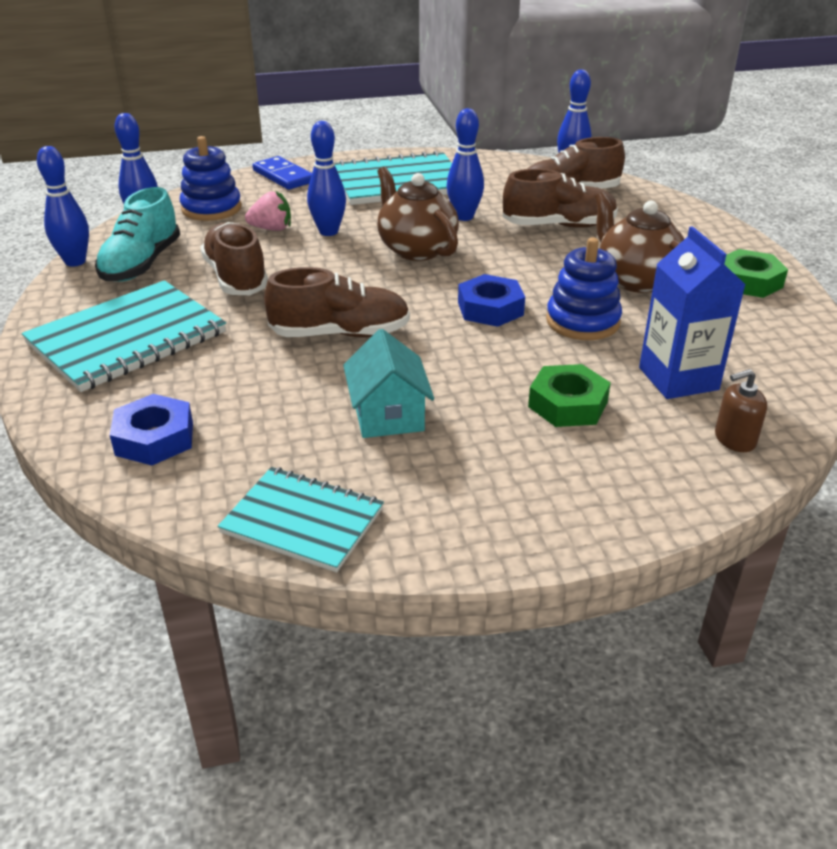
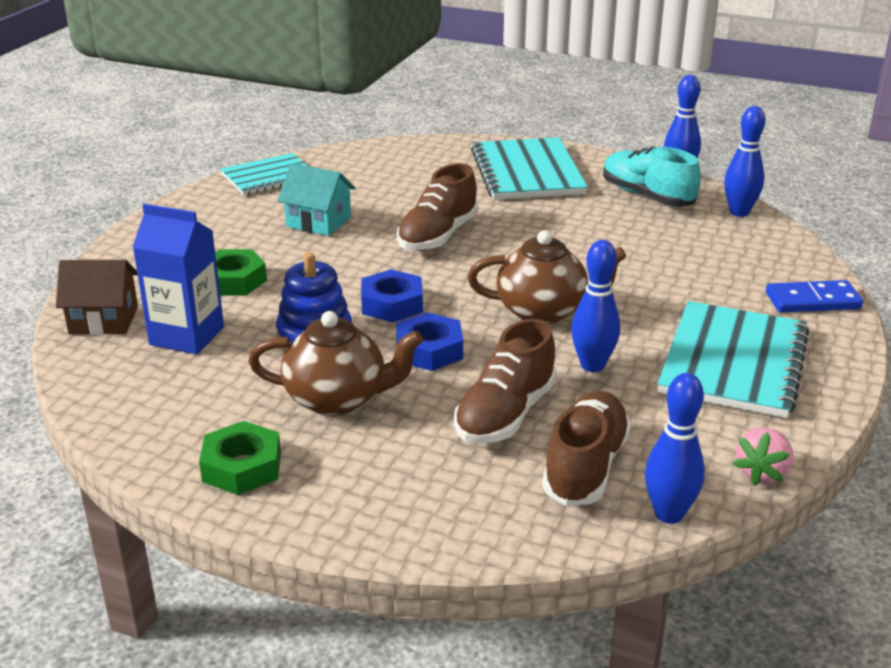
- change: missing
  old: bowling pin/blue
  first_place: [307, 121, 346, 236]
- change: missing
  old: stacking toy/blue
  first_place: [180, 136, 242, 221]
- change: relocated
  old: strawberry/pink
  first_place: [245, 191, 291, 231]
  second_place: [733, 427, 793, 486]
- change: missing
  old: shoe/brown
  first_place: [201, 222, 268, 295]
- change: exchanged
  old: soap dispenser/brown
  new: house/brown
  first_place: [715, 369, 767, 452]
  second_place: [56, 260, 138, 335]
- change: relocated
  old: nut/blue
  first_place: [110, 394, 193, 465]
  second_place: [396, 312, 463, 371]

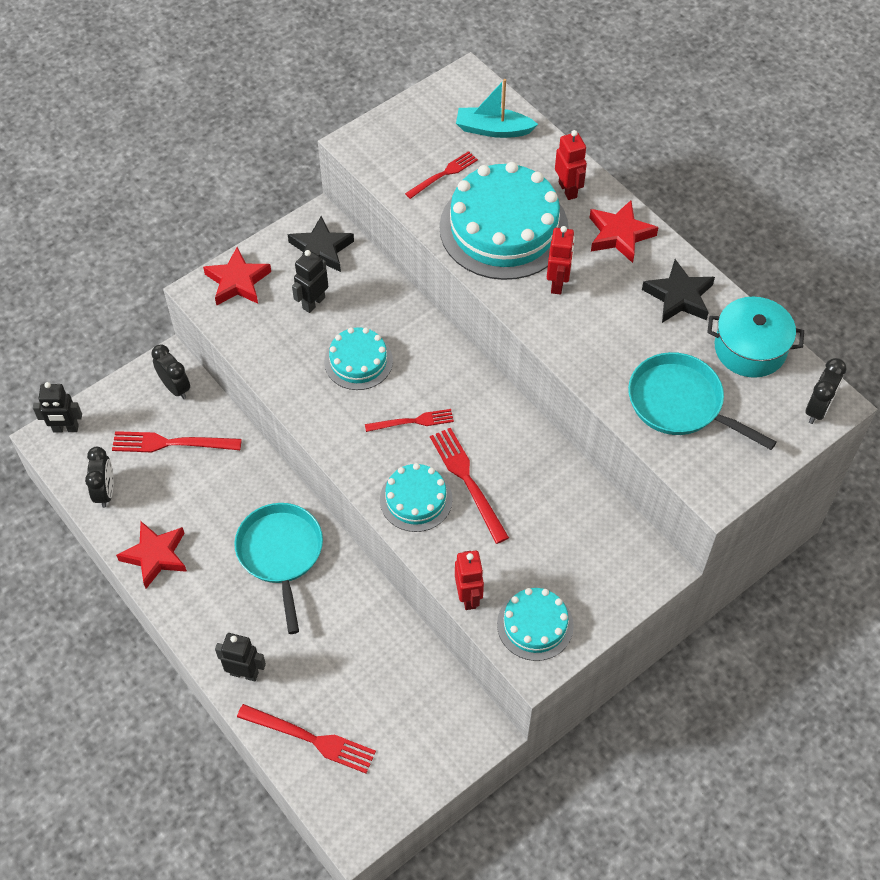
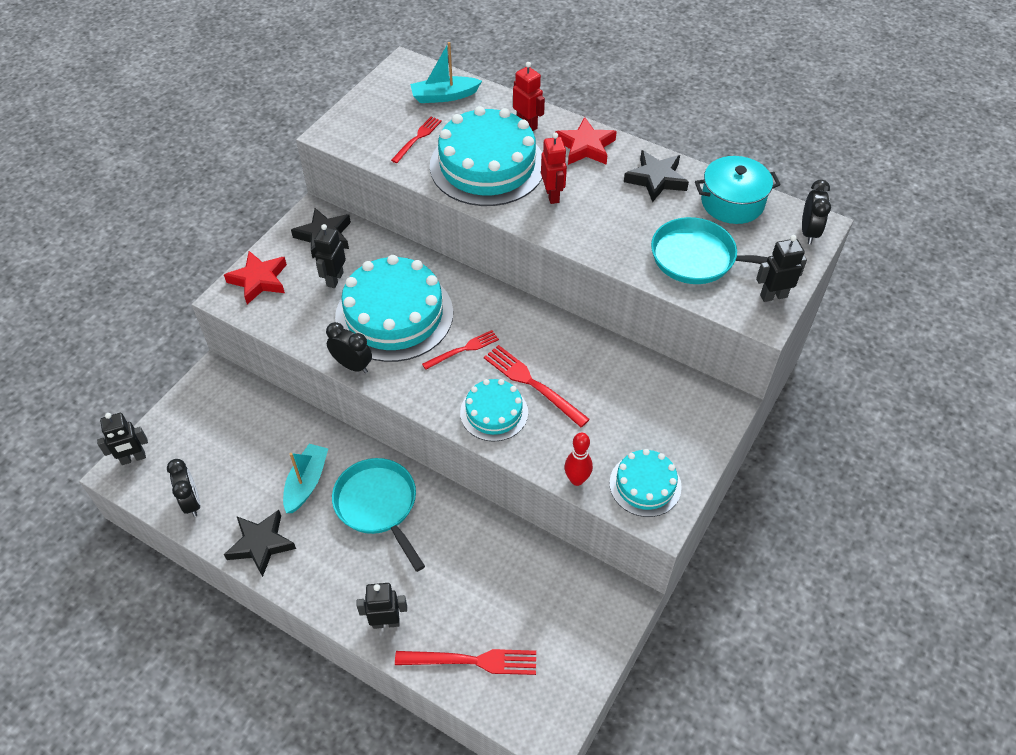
- change: size
  old: cake/turquoise
  first_place: [324, 327, 393, 390]
  second_place: [335, 255, 453, 362]
  factor: 1.86
- change: relocated
  old: clock/black
  first_place: [151, 345, 190, 399]
  second_place: [326, 322, 372, 373]
- change: missing
  old: fork/red
  first_place: [112, 431, 242, 452]
- change: colour
  old: star/red
  new: star/black
  first_place: [116, 521, 187, 589]
  second_place: [224, 510, 296, 577]
- change: exchanged
  old: robot/red
  new: bowling pin/red
  first_place: [455, 551, 484, 610]
  second_place: [564, 433, 593, 486]
- change: appeared
  new: robot/black
  second_place: [756, 235, 807, 302]
- change: appeared
  new: boat/turquoise
  second_place: [283, 444, 328, 513]

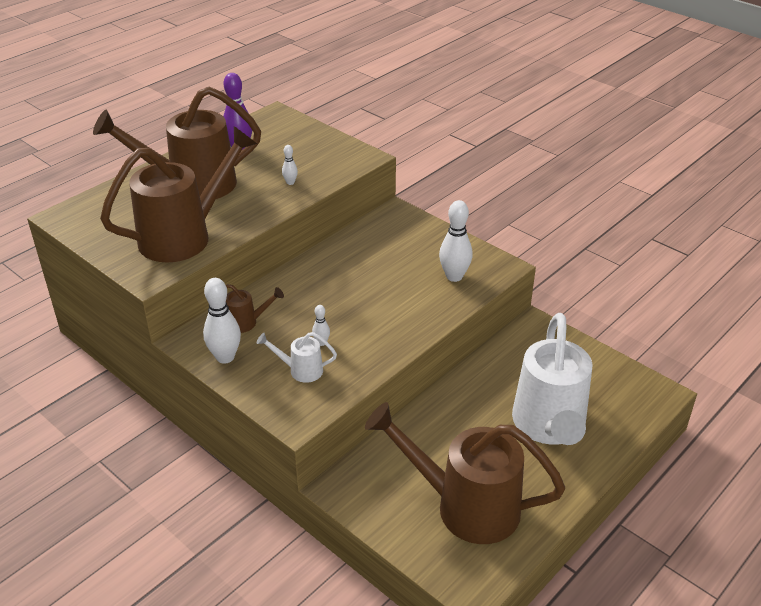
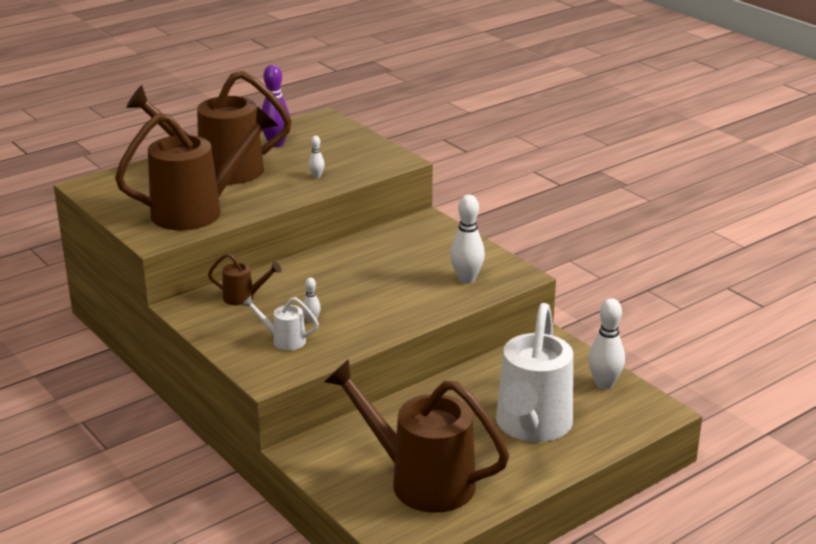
- change: relocated
  old: bowling pin/white
  first_place: [203, 278, 241, 364]
  second_place: [588, 298, 625, 389]

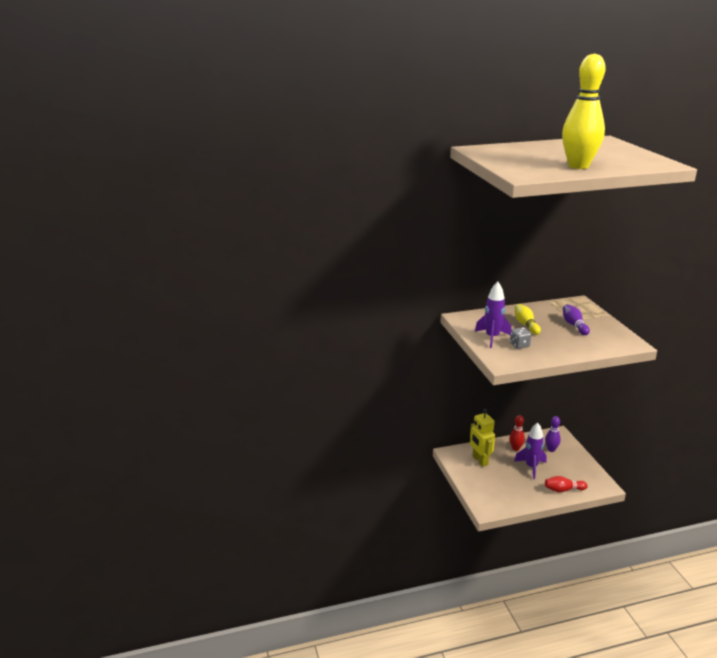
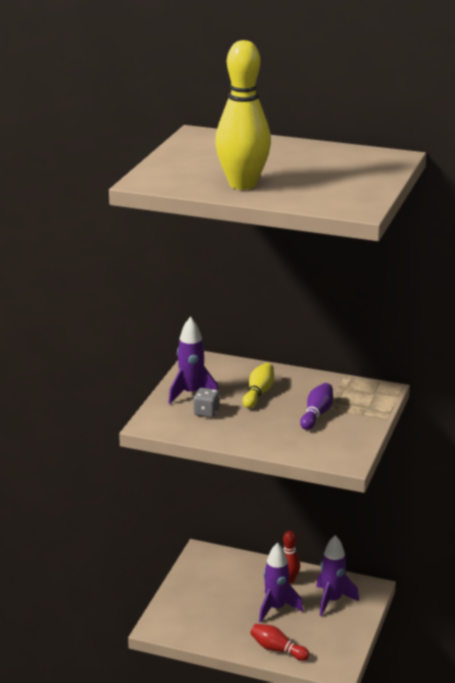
- change: missing
  old: robot/yellow
  first_place: [470, 409, 495, 467]
- change: exchanged
  old: bowling pin/purple
  new: rocket/purple
  first_place: [545, 416, 561, 452]
  second_place: [316, 535, 359, 616]

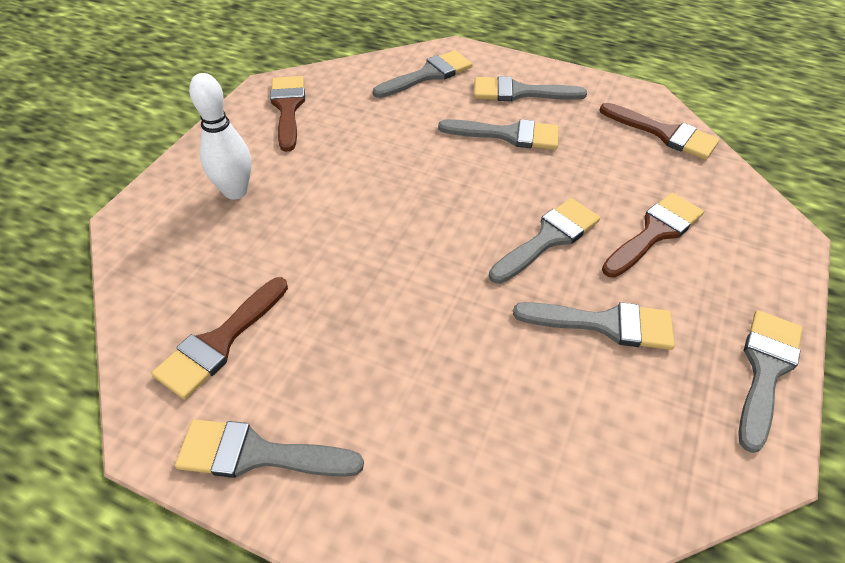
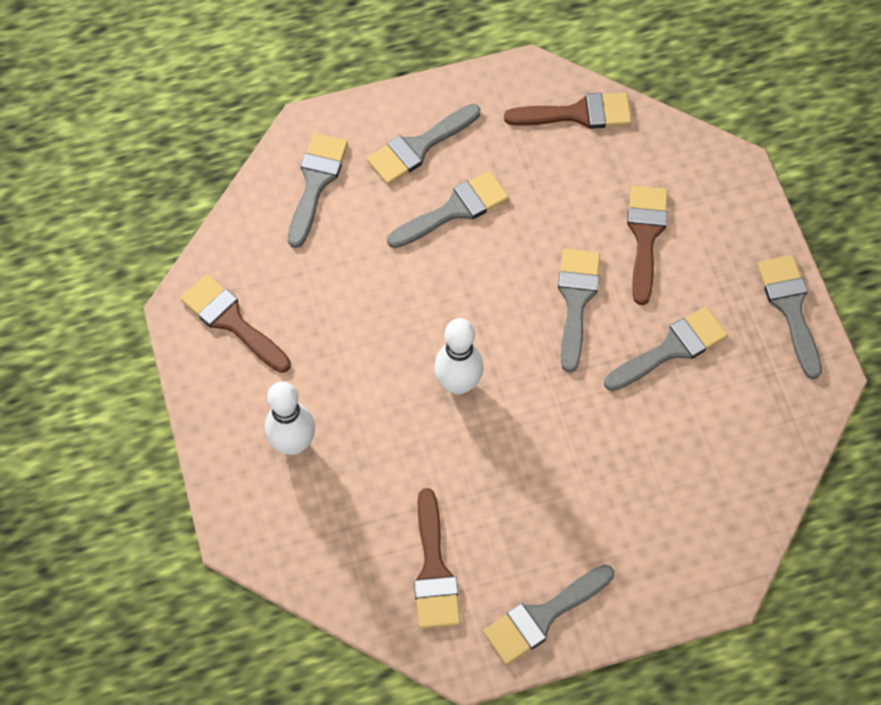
- change: appeared
  new: bowling pin/white
  second_place: [434, 318, 484, 395]

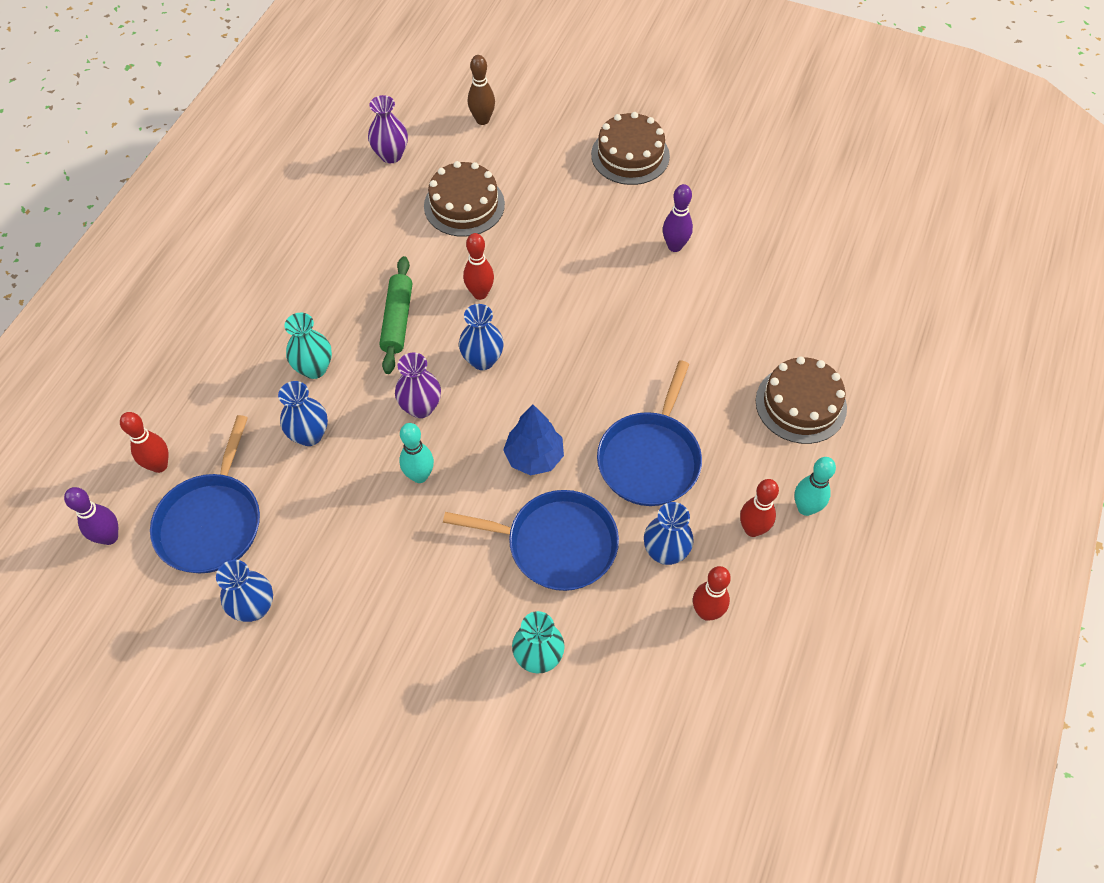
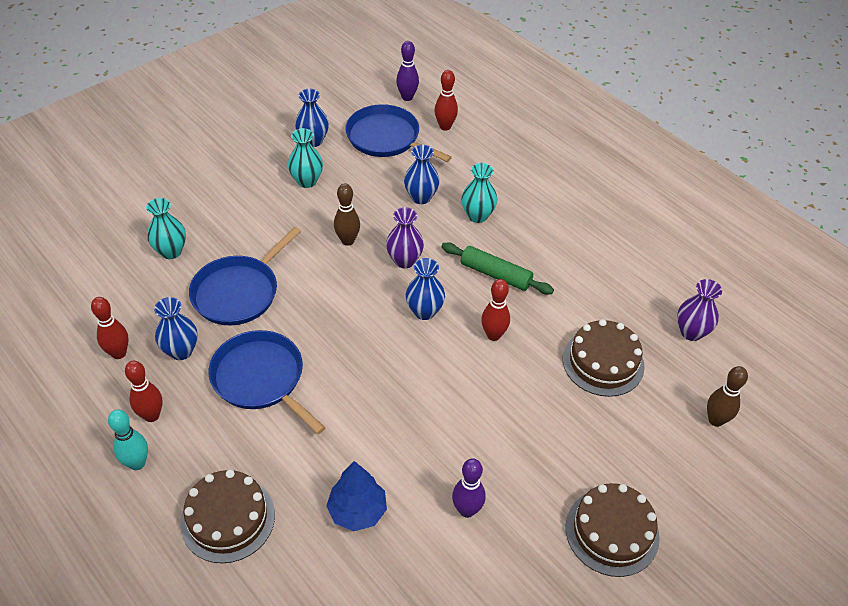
- change: relocated
  old: tree/blue
  first_place: [503, 405, 564, 475]
  second_place: [326, 461, 387, 531]
- change: colour
  old: bowling pin/turquoise
  new: bowling pin/brown
  first_place: [399, 423, 434, 483]
  second_place: [334, 183, 360, 246]
- change: appeared
  new: vase/turquoise
  second_place: [288, 128, 323, 188]

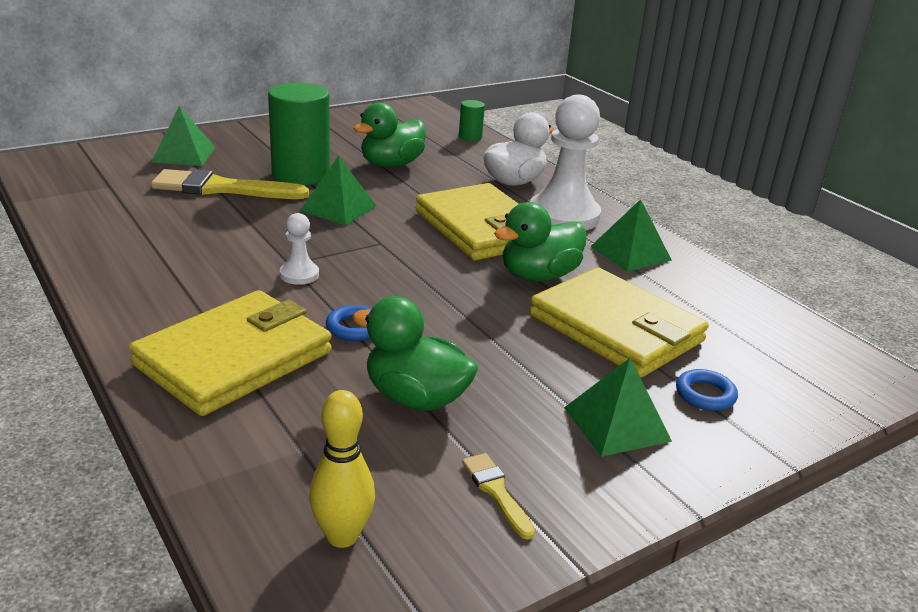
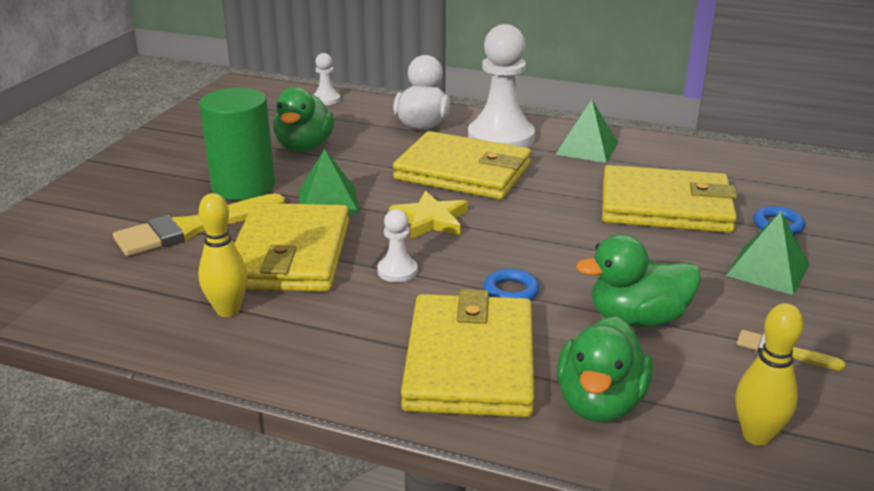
- change: exchanged
  old: cylinder/green
  new: pawn/white
  first_place: [459, 100, 485, 141]
  second_place: [313, 53, 340, 105]
- change: missing
  old: pyramid/green
  first_place: [151, 106, 215, 166]
- change: relocated
  old: duck/green
  first_place: [494, 202, 587, 282]
  second_place: [557, 316, 653, 423]
- change: appeared
  new: star/yellow
  second_place: [389, 191, 468, 239]
- change: appeared
  new: bowling pin/yellow
  second_place: [198, 193, 248, 317]
- change: appeared
  new: wallet/yellow
  second_place: [234, 203, 349, 292]

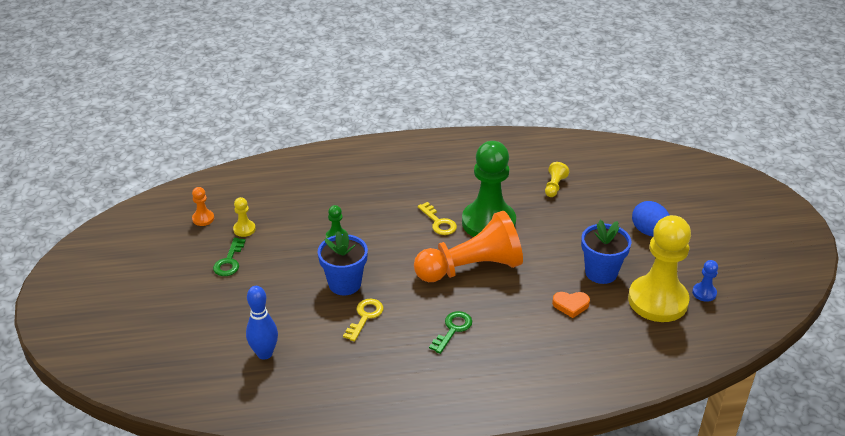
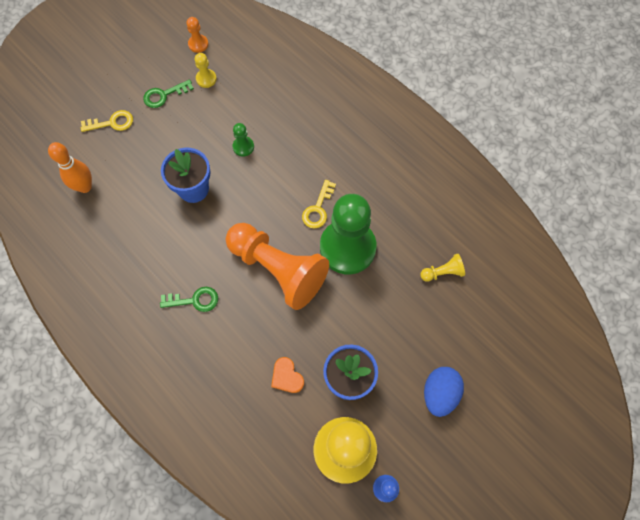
- change: colour
  old: bowling pin/blue
  new: bowling pin/orange
  first_place: [246, 286, 278, 360]
  second_place: [48, 142, 92, 193]
- change: relocated
  old: key/yellow
  first_place: [343, 299, 383, 342]
  second_place: [81, 110, 133, 132]

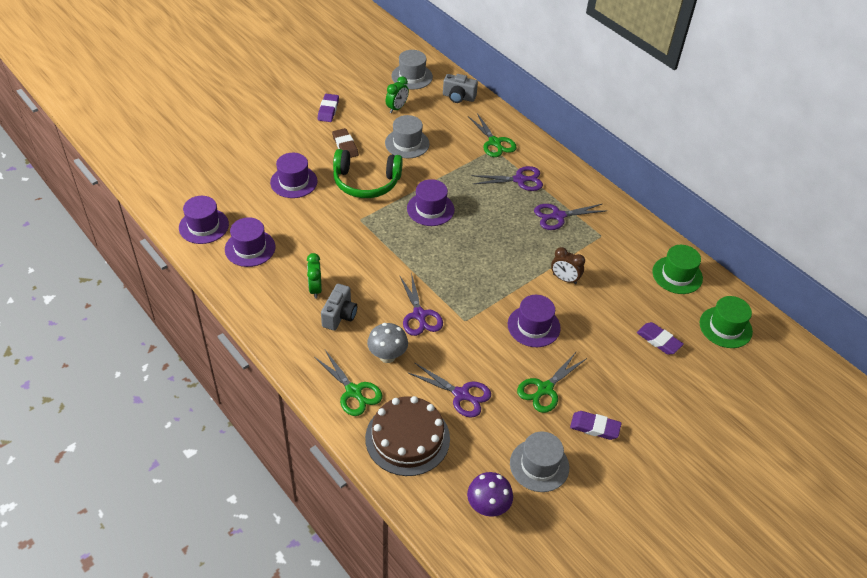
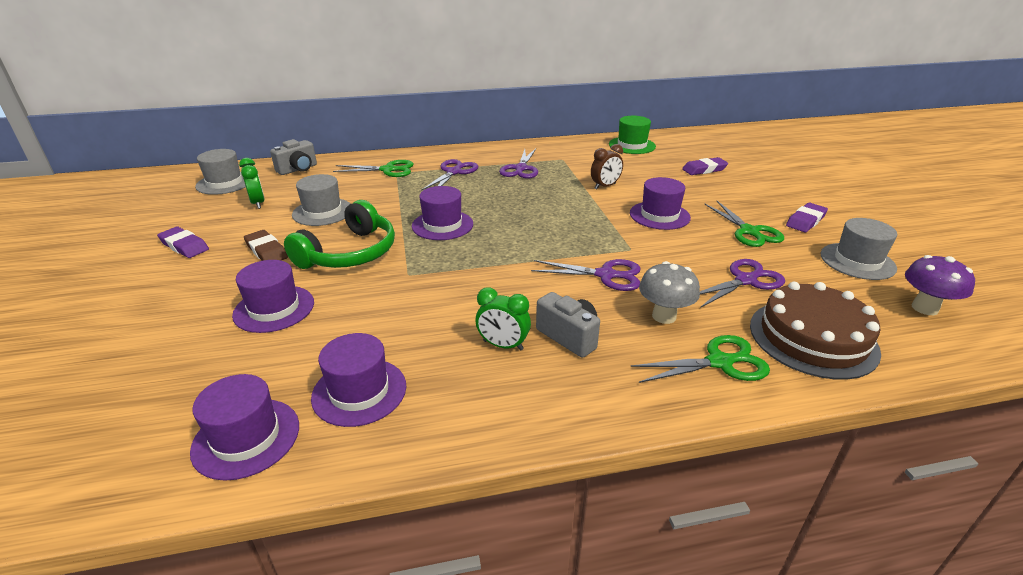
- change: spun
  old: eraser/brown
  first_place: [332, 128, 359, 158]
  second_place: [244, 230, 288, 261]
  degrees: 45
- change: missing
  old: hat/green
  first_place: [699, 296, 753, 348]

